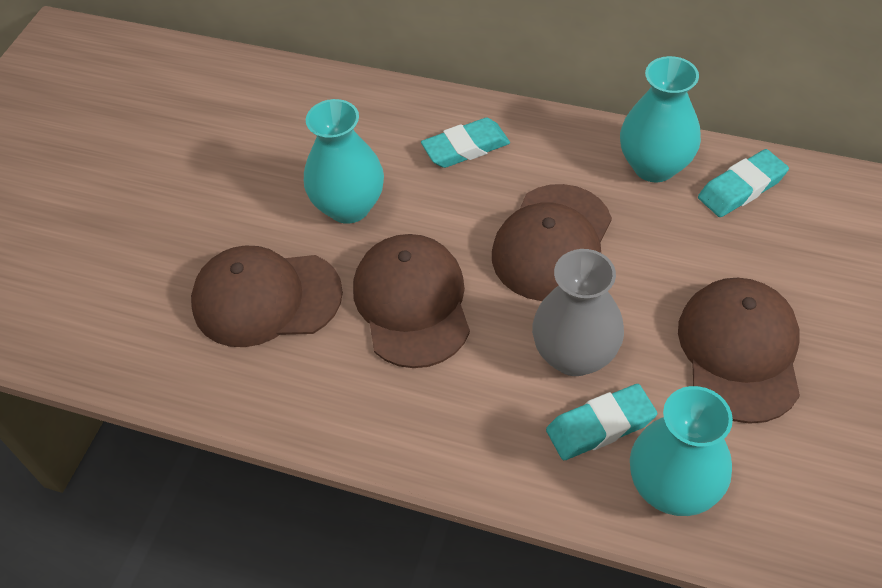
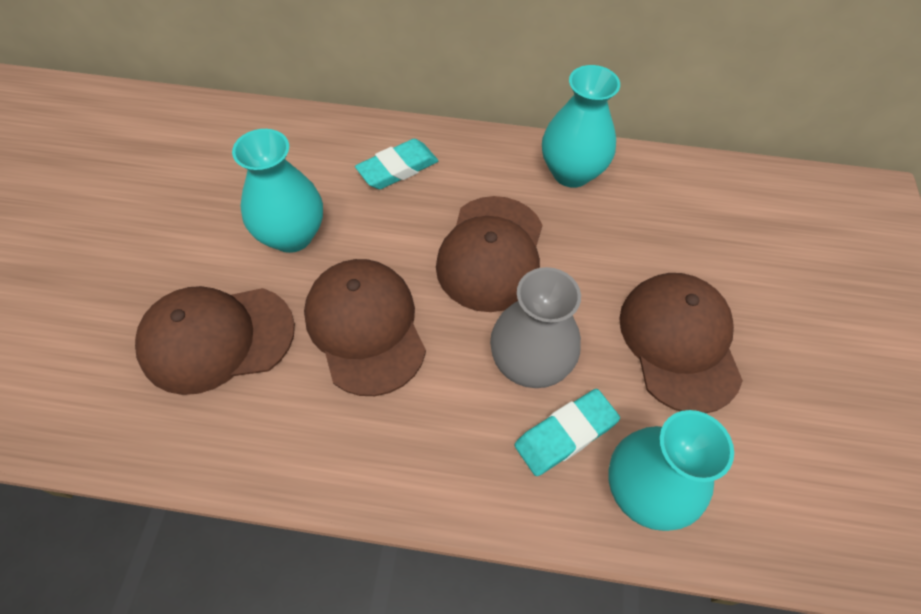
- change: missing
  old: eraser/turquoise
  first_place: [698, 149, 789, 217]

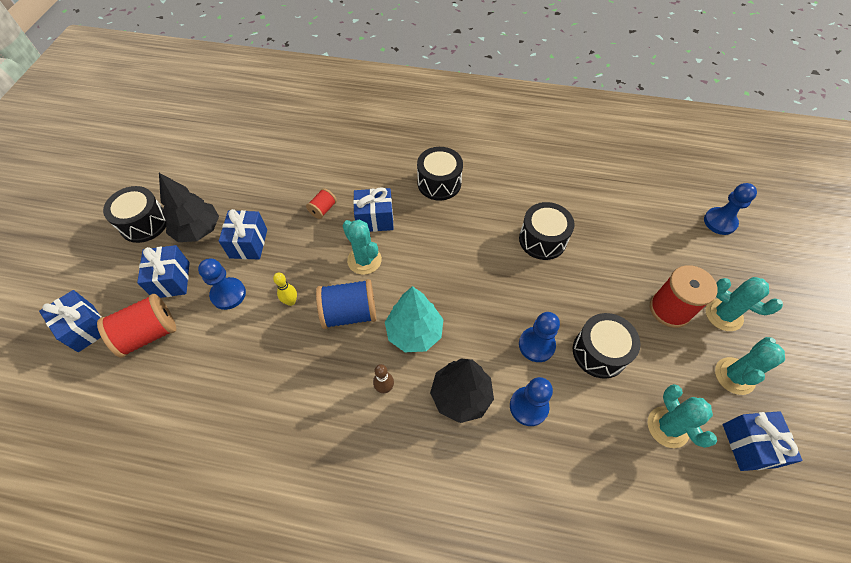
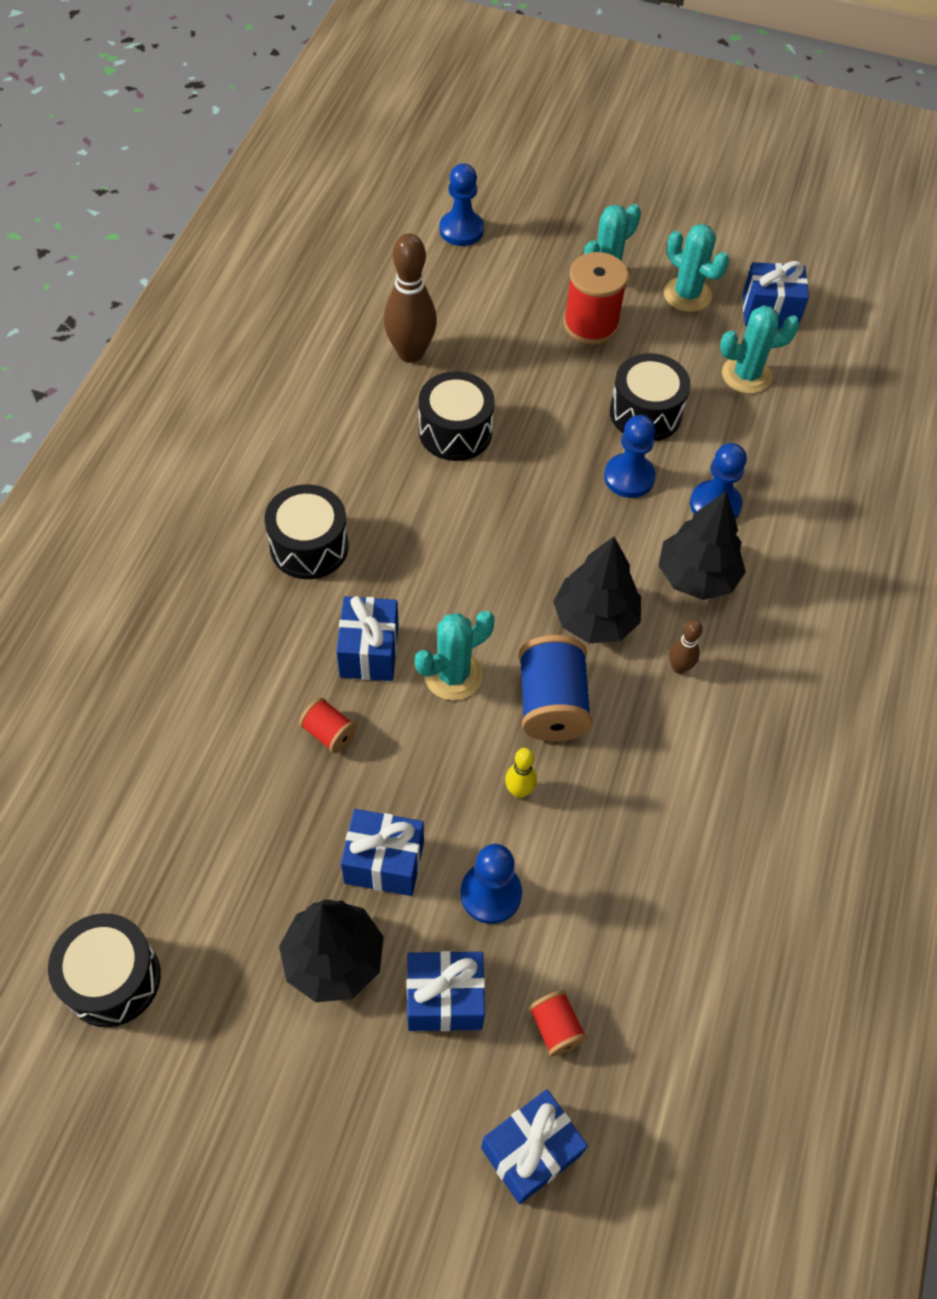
- change: relocated
  old: drum/black
  first_place: [103, 186, 166, 243]
  second_place: [48, 913, 161, 1027]
- change: colour
  old: tree/turquoise
  new: tree/black
  first_place: [385, 286, 444, 352]
  second_place: [553, 536, 641, 643]
- change: size
  old: spool/red
  first_place: [97, 294, 176, 358]
  second_place: [528, 990, 587, 1056]
  factor: 0.53
- change: appeared
  new: bowling pin/brown
  second_place: [384, 234, 437, 363]

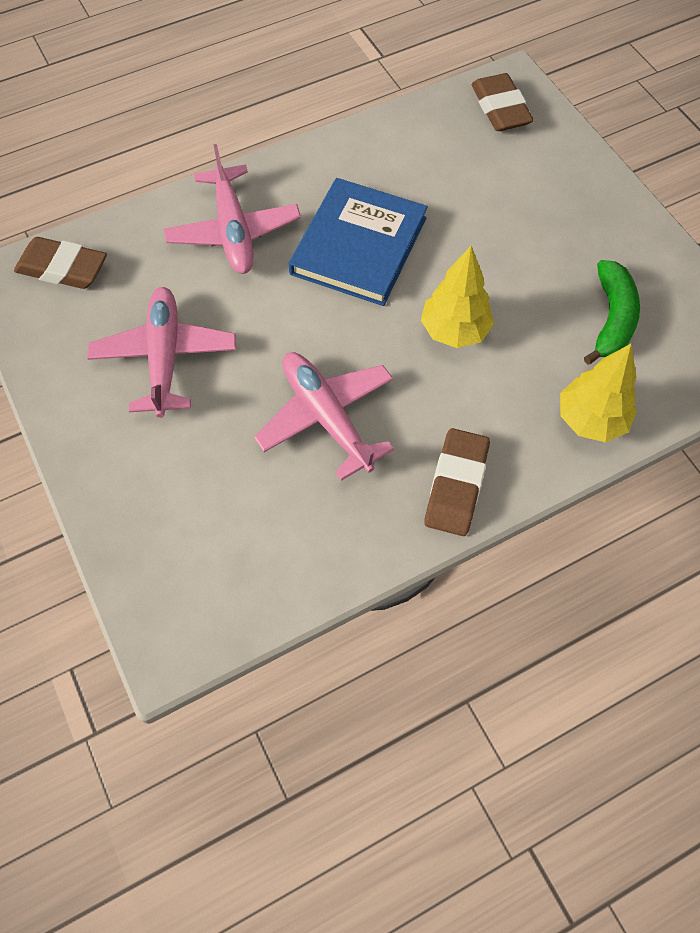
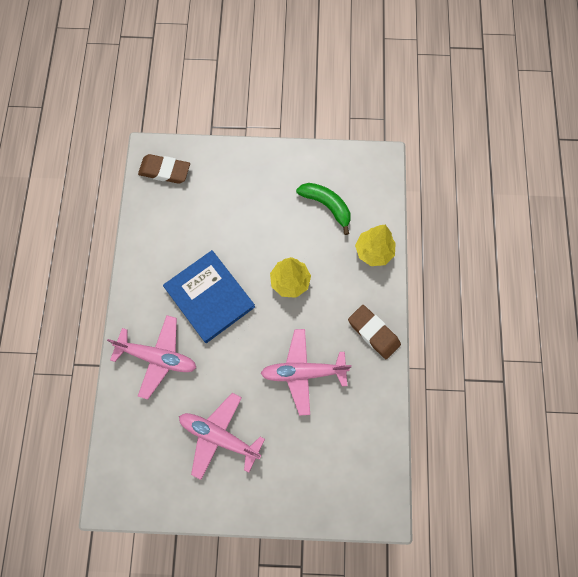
- change: missing
  old: eraser/brown
  first_place: [14, 237, 107, 289]

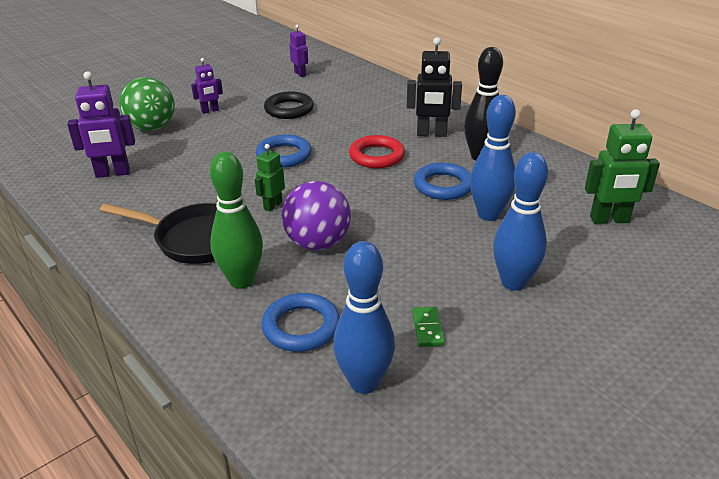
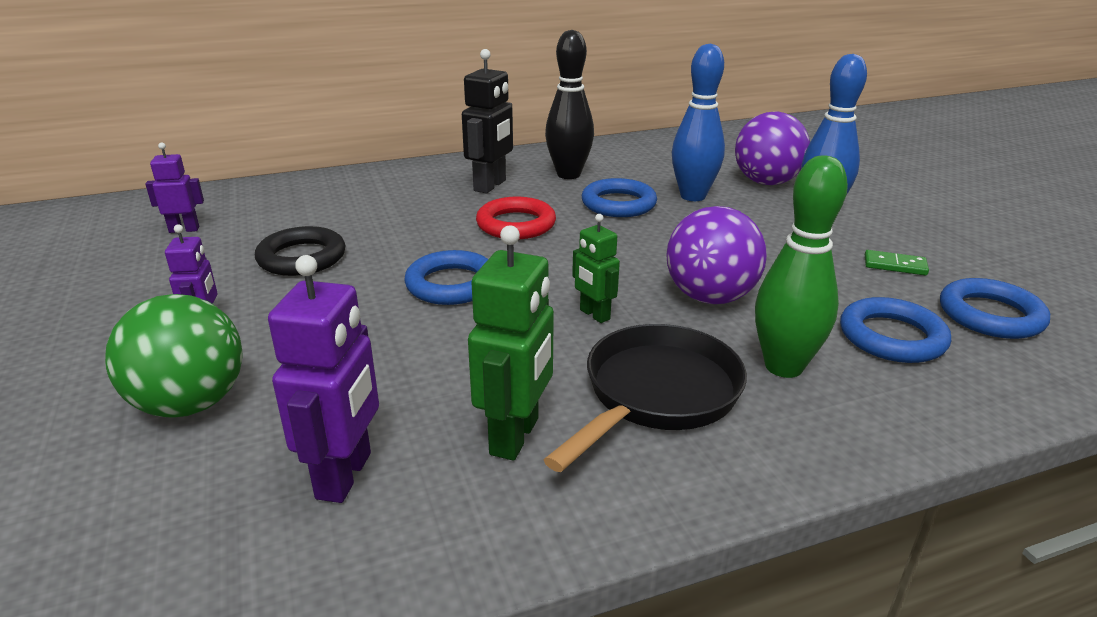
- change: relocated
  old: robot/green
  first_place: [585, 109, 660, 224]
  second_place: [468, 225, 554, 461]
- change: exchanged
  old: bowling pin/blue
  new: ring/blue
  first_place: [333, 241, 395, 394]
  second_place: [940, 278, 1050, 339]
- change: appeared
  new: ball/purple
  second_place: [735, 112, 810, 185]

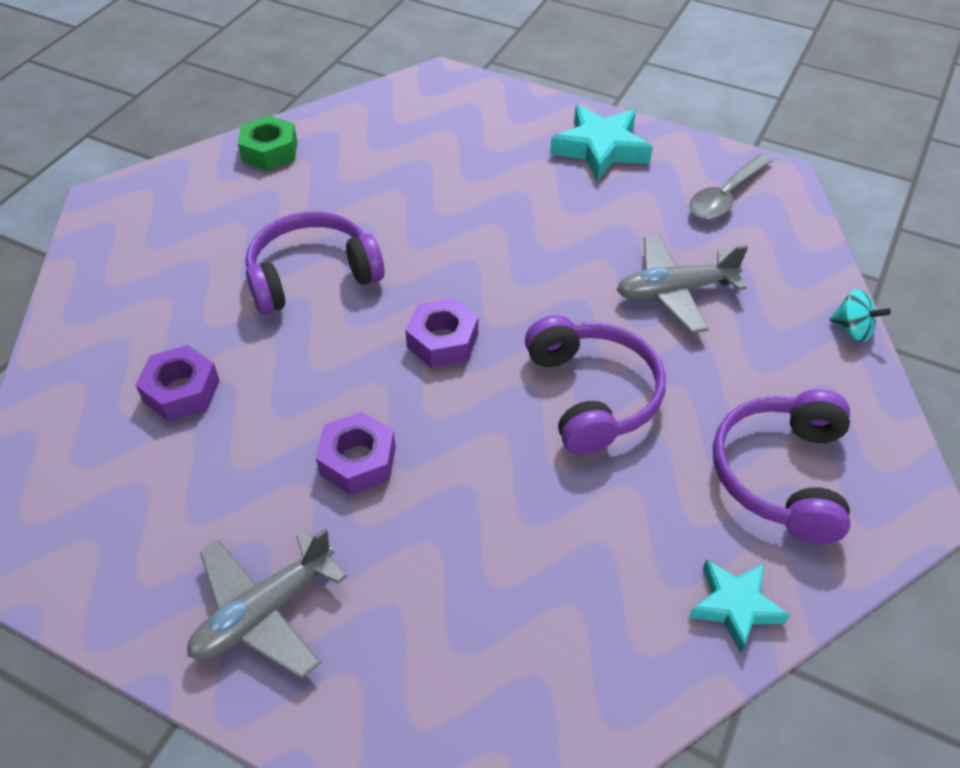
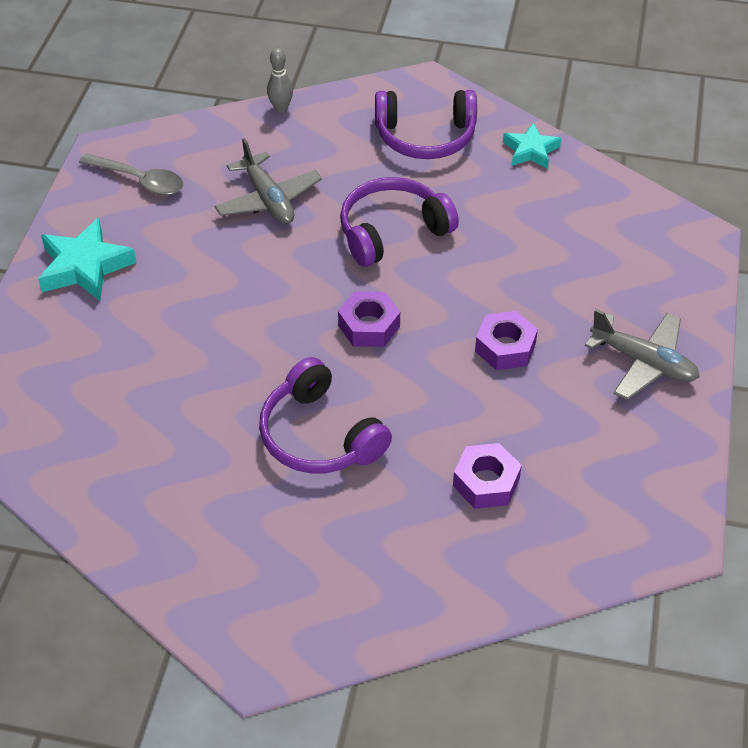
- change: missing
  old: nut/green
  first_place: [238, 115, 297, 170]
- change: exchanged
  old: spinning top/turquoise
  new: bowling pin/grey
  first_place: [829, 289, 891, 342]
  second_place: [267, 48, 293, 113]

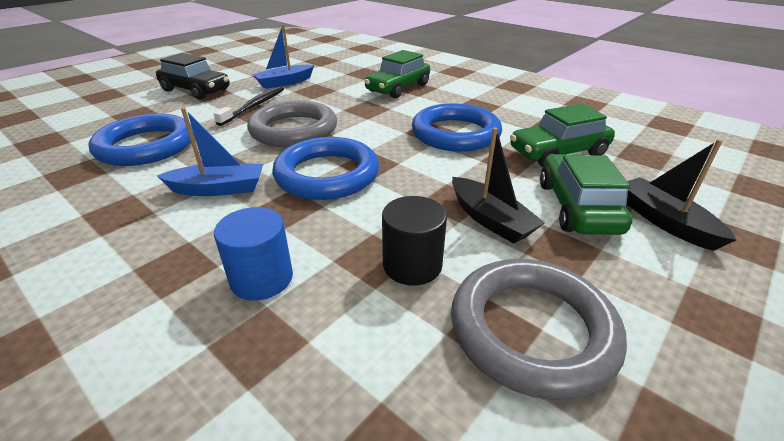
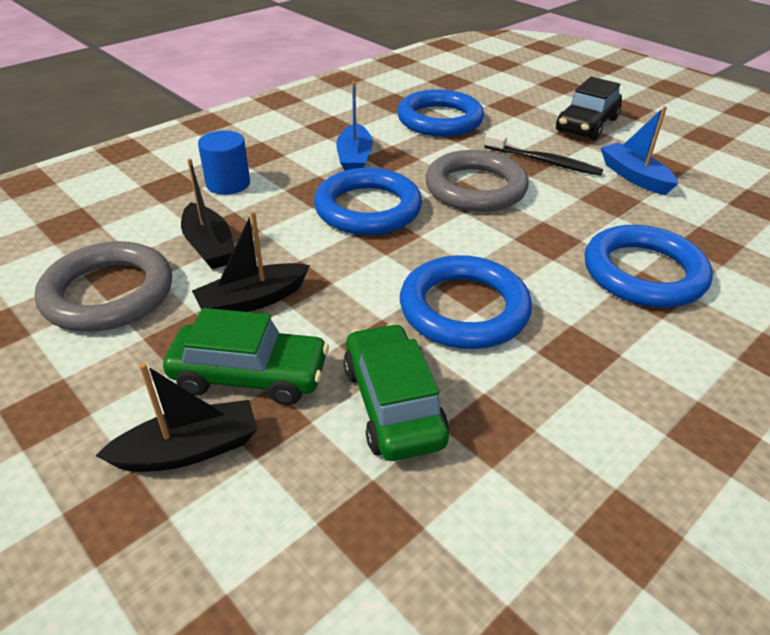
- change: exchanged
  old: car/green
  new: ring/blue
  first_place: [364, 50, 430, 98]
  second_place: [585, 225, 713, 308]
- change: exchanged
  old: cylinder/black
  new: boat/black
  first_place: [382, 196, 447, 285]
  second_place: [181, 159, 235, 269]

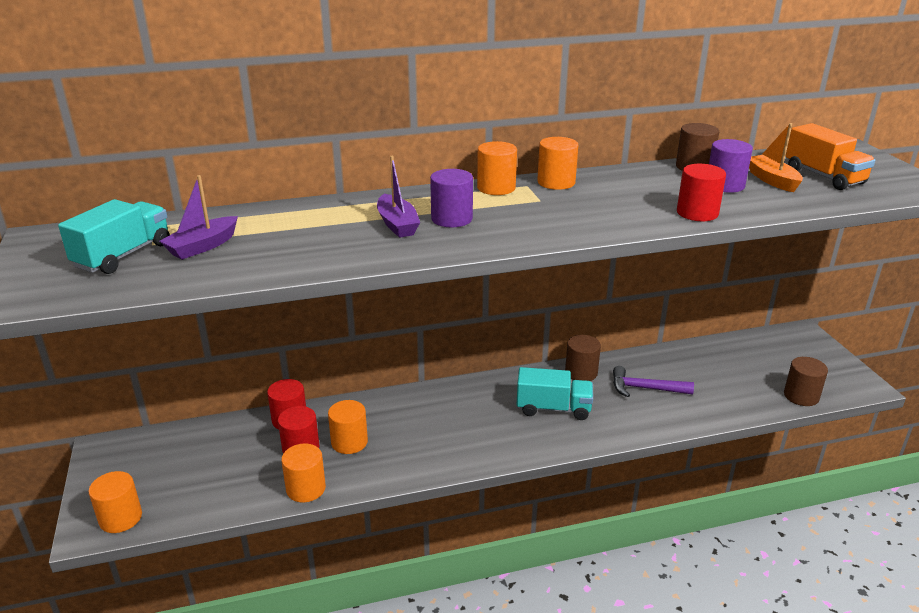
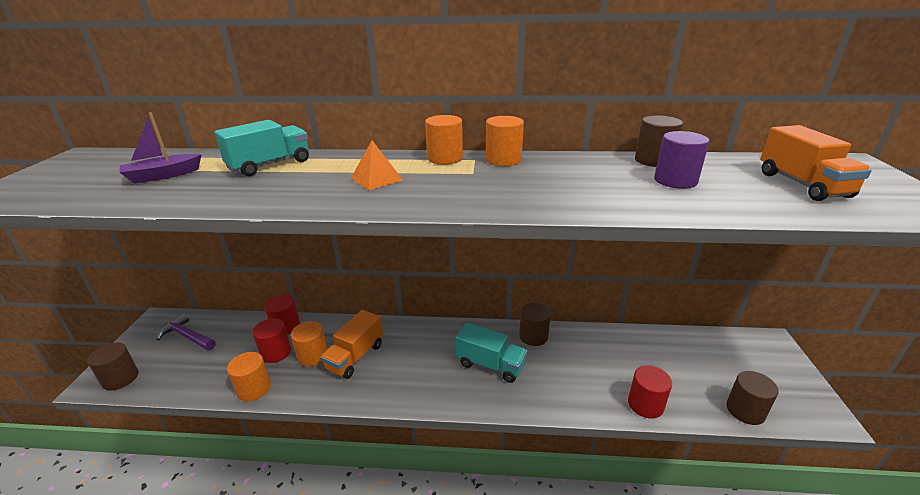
- change: missing
  old: boat/orange
  first_place: [749, 123, 803, 192]
- change: missing
  old: boat/purple
  first_place: [377, 156, 420, 238]
- change: relocated
  old: cylinder/red
  first_place: [677, 164, 726, 221]
  second_place: [628, 365, 672, 419]
- change: exchanged
  old: cylinder/purple
  new: pyramid/orange
  first_place: [430, 169, 473, 227]
  second_place: [351, 140, 403, 191]
- change: relocated
  old: truck/turquoise
  first_place: [58, 199, 170, 274]
  second_place: [214, 120, 309, 176]
- change: relocated
  old: hammer/purple
  first_place: [613, 366, 694, 397]
  second_place: [156, 313, 216, 351]
- change: colour
  old: cylinder/orange
  new: cylinder/brown
  first_place: [89, 471, 142, 533]
  second_place: [87, 342, 139, 391]
- change: appeared
  new: truck/orange
  second_place: [321, 310, 383, 379]

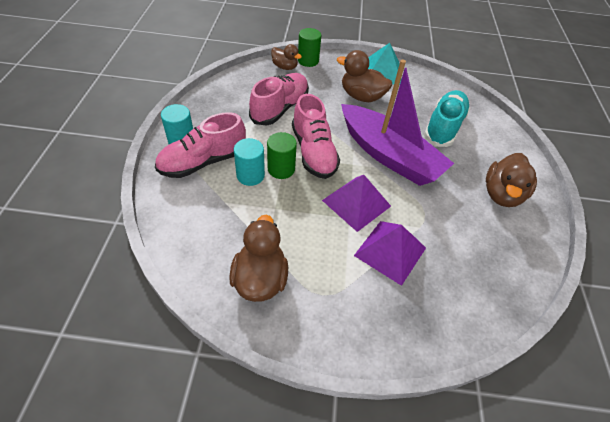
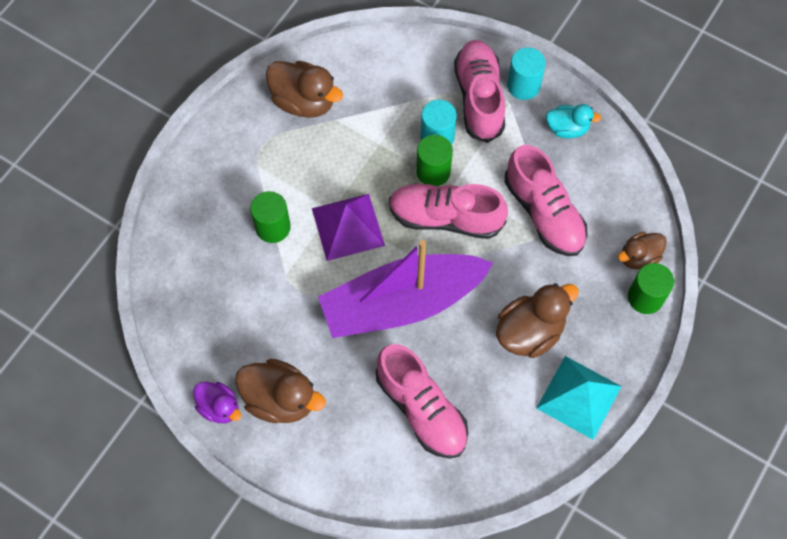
- change: colour
  old: shoe/turquoise
  new: shoe/pink
  first_place: [424, 90, 470, 147]
  second_place: [376, 344, 468, 459]
- change: spun
  old: duck/brown
  first_place: [486, 153, 537, 207]
  second_place: [235, 359, 326, 423]
  degrees: 150
- change: exchanged
  old: pyramid/purple
  new: cylinder/green
  first_place: [354, 221, 426, 286]
  second_place: [250, 191, 291, 243]
- change: appeared
  new: duck/turquoise
  second_place: [546, 104, 601, 139]
- change: appeared
  new: duck/purple
  second_place: [193, 382, 241, 423]

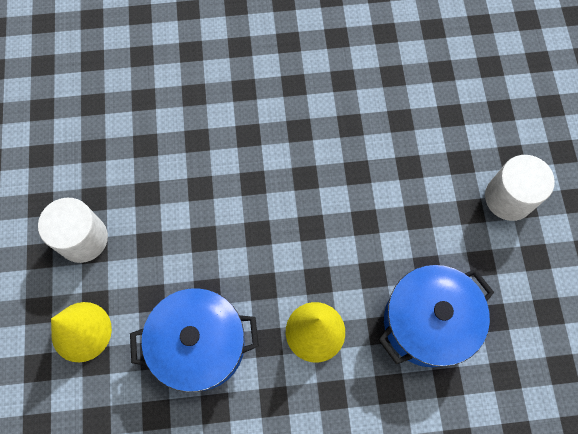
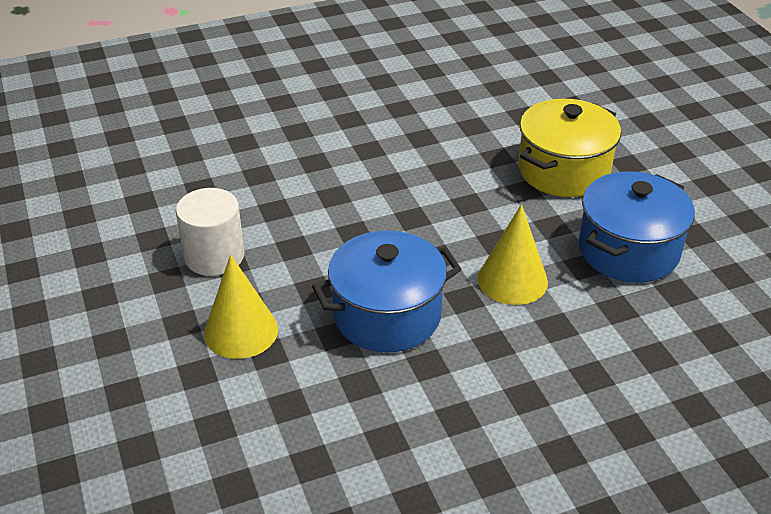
- change: missing
  old: cylinder/white
  first_place: [485, 155, 555, 221]
- change: appeared
  new: pot/yellow
  second_place: [518, 99, 621, 197]

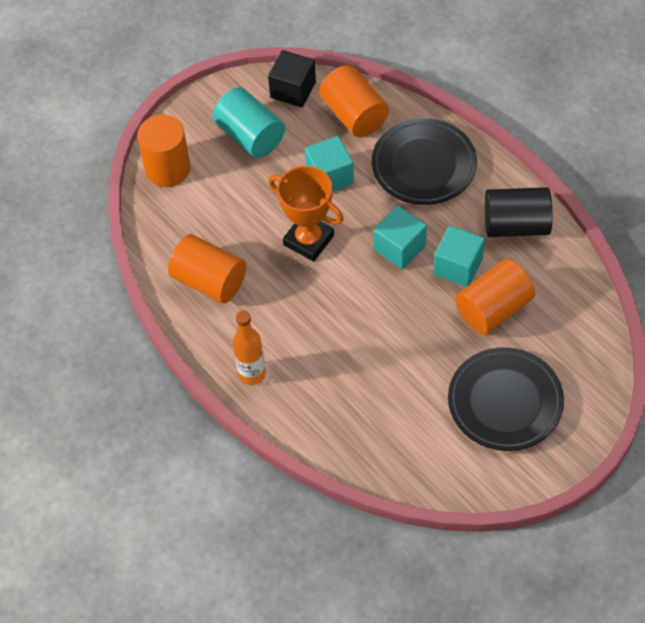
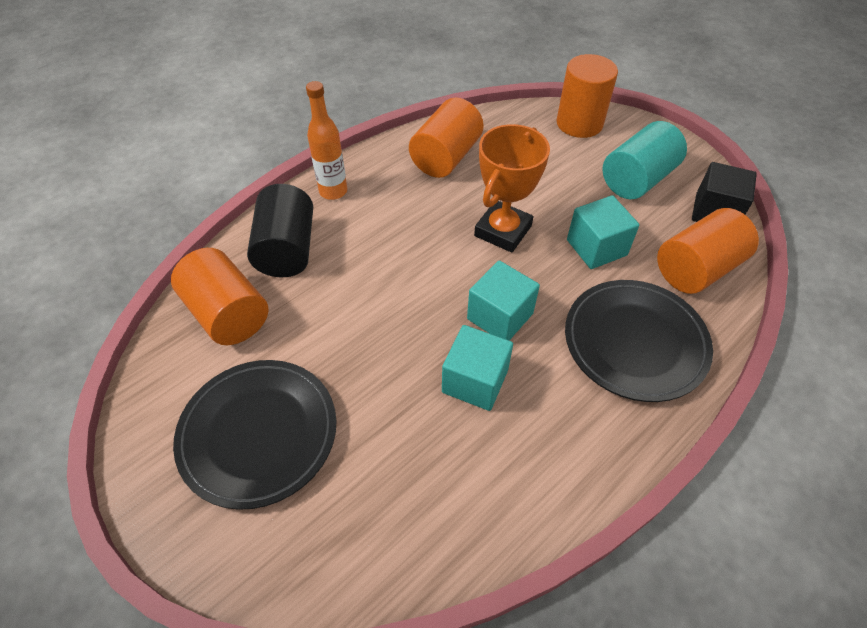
- change: relocated
  old: cylinder/black
  first_place: [485, 187, 552, 237]
  second_place: [247, 184, 313, 277]
- change: relocated
  old: cylinder/orange
  first_place: [455, 259, 535, 334]
  second_place: [171, 248, 269, 345]

